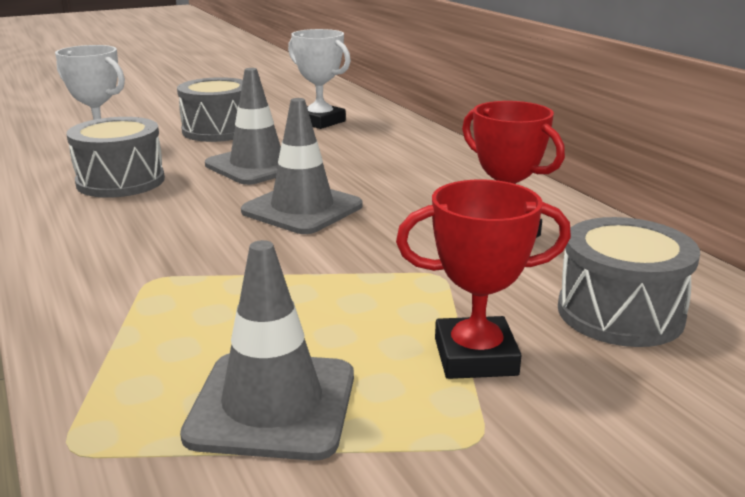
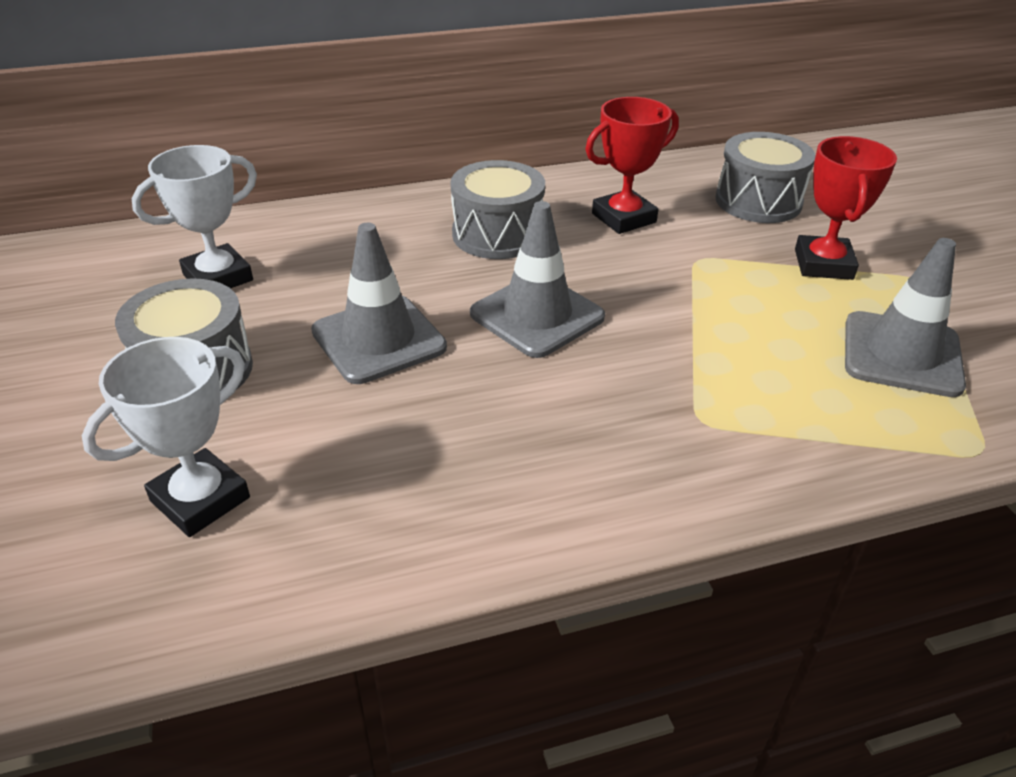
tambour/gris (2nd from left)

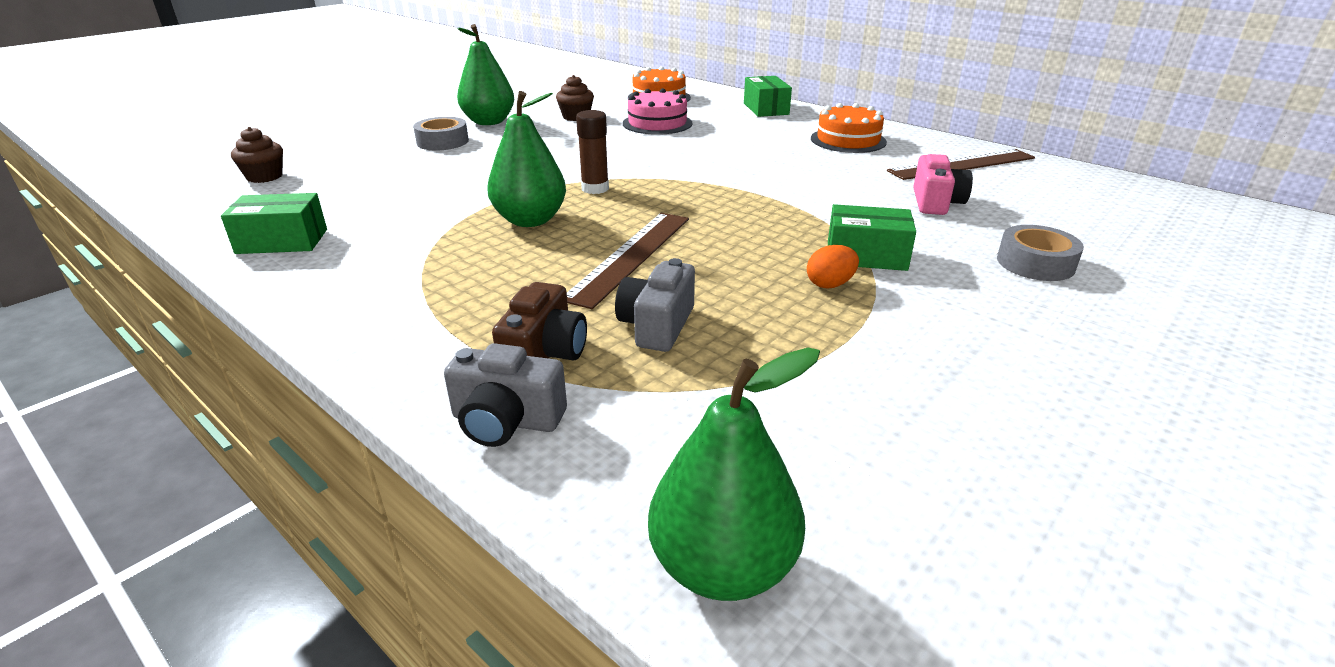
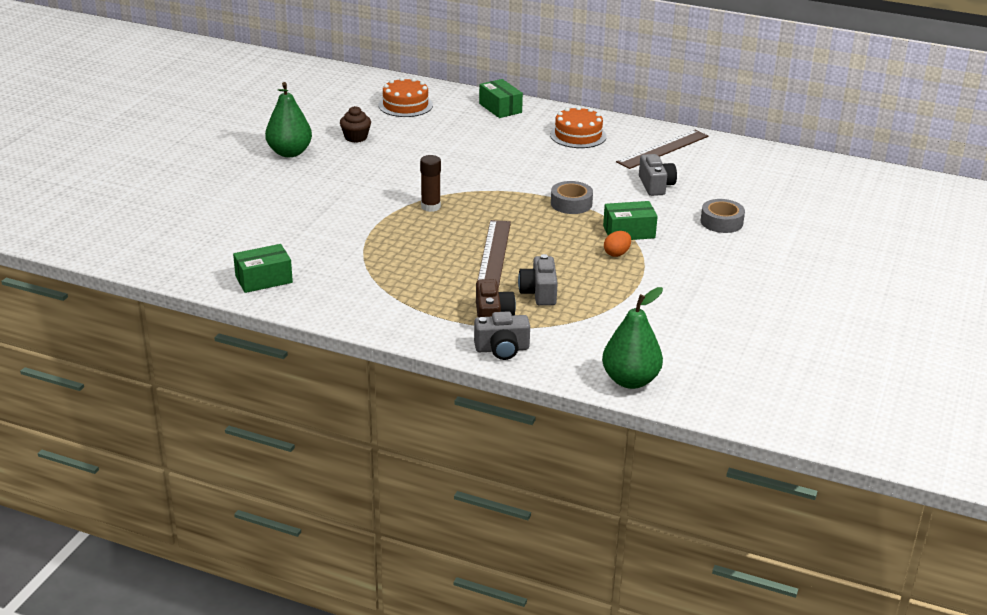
gâteau/rose
poire/vert (2nd from left in the first image)
ruban adhésif/gris (1st from left)
muffin/marron (1st from left in the first image)
appareil photo/gris (3rd from left)

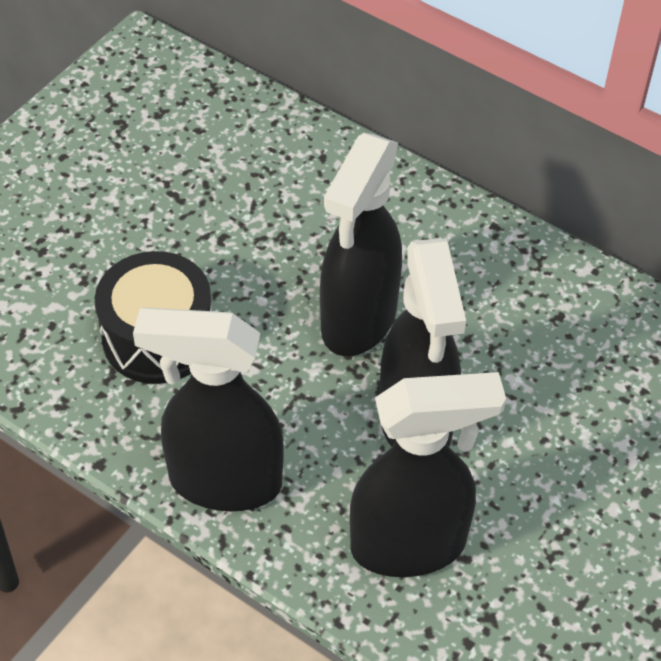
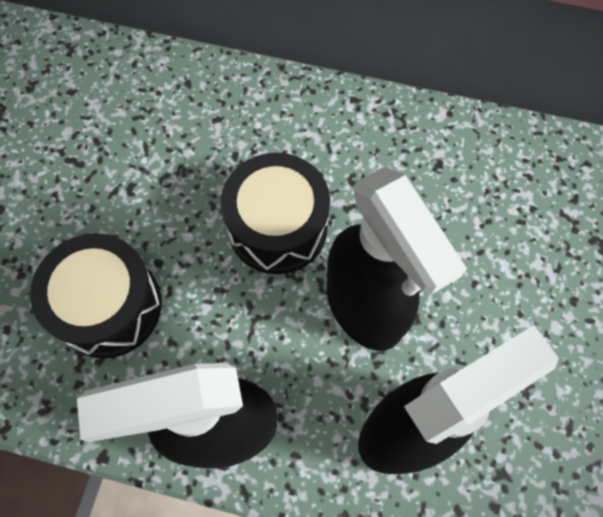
tambour/noir (2nd from left)

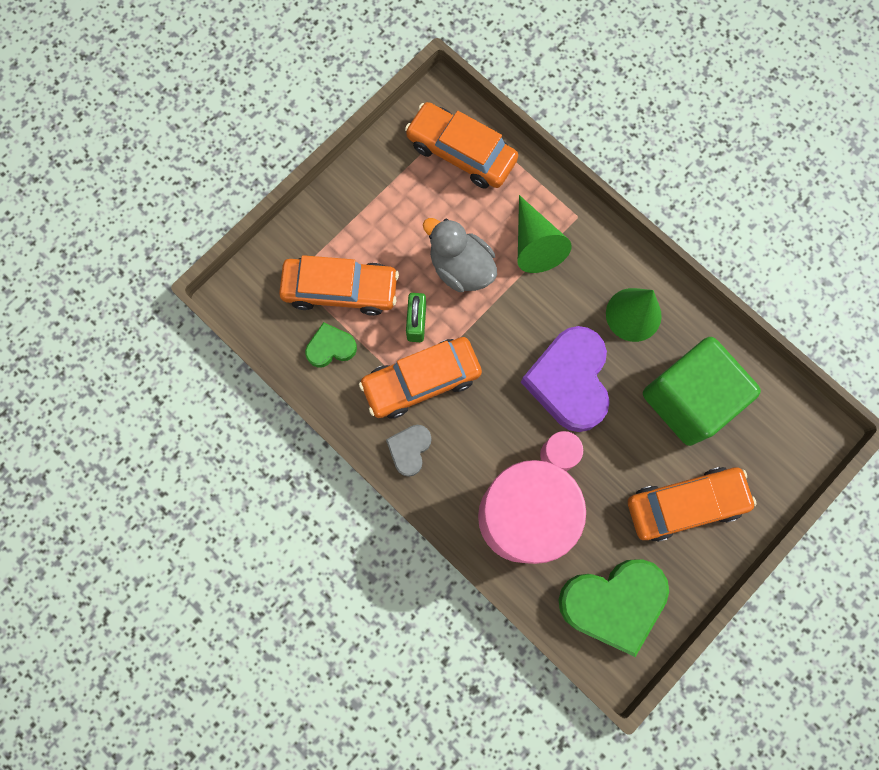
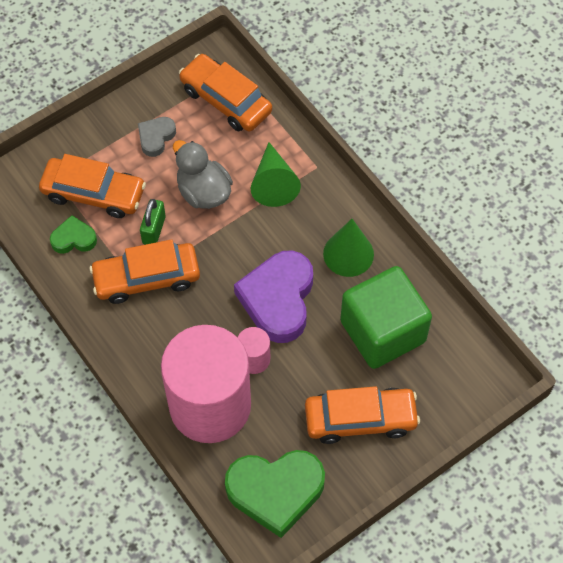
cœur/gris

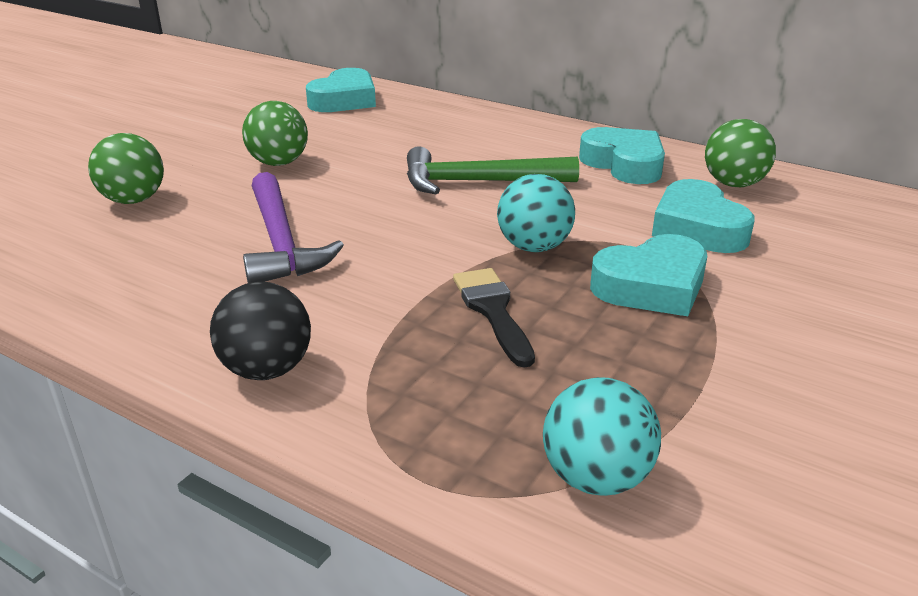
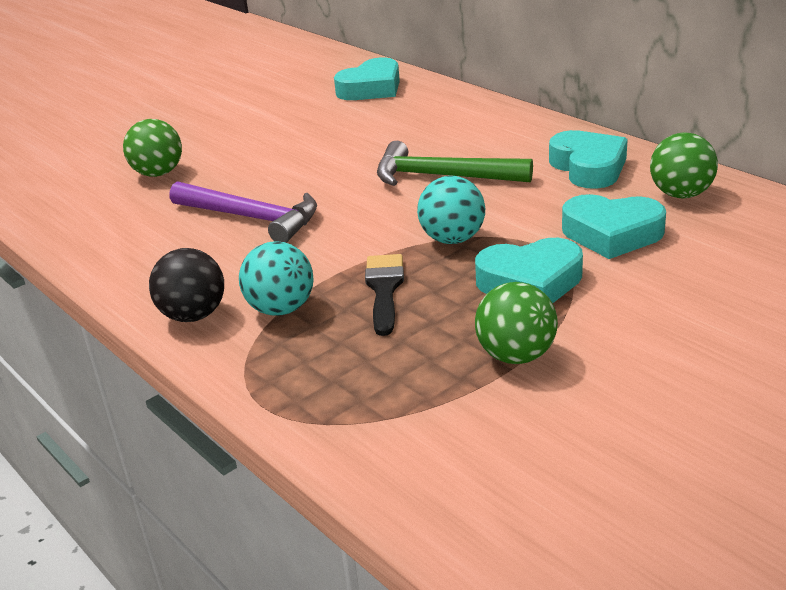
balle/vert (2nd from left)
marteau/violet
cœur/turquoise (4th from left)
balle/turquoise (1st from left)

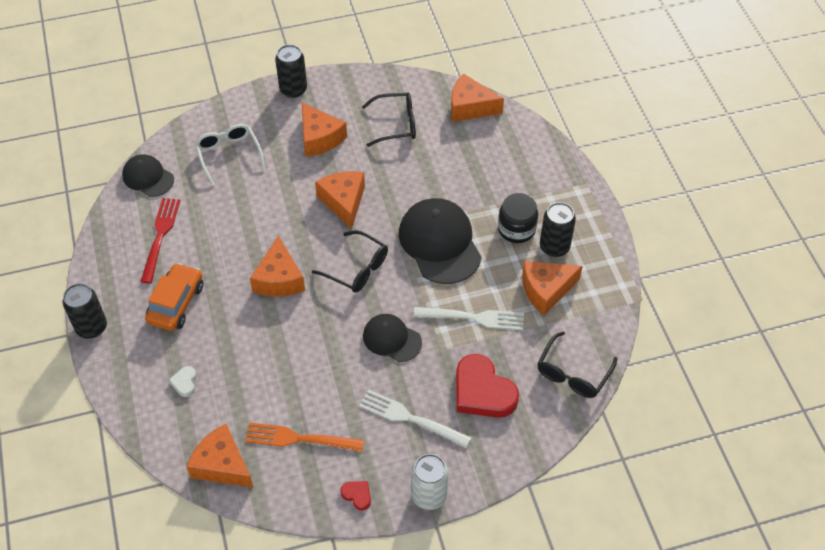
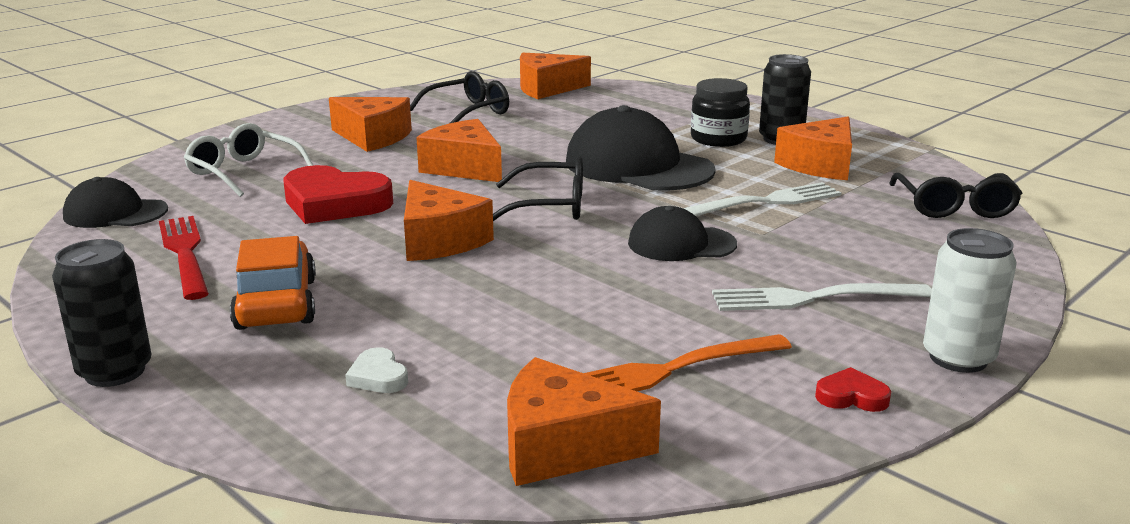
canette/noir (2nd from left in the first image)
cœur/rouge (1st from left)

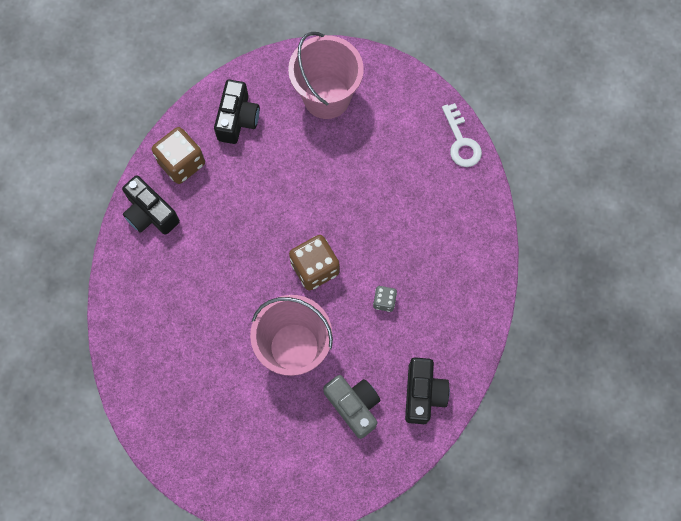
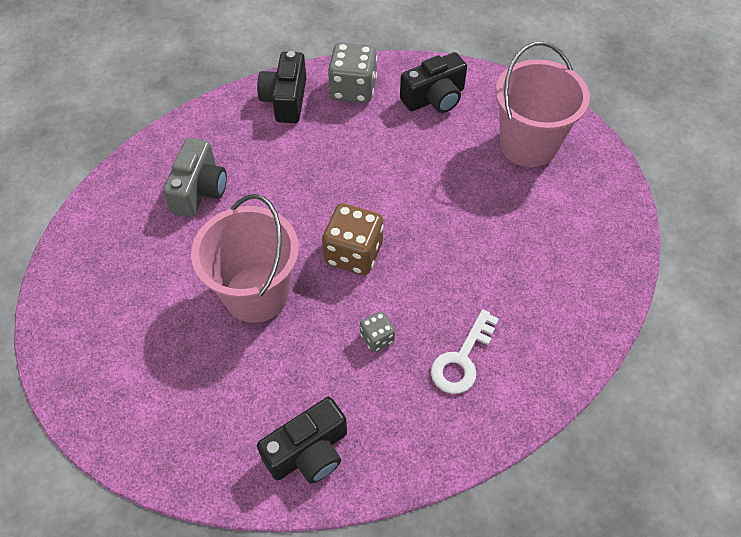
clé/blanc
dé/gris (1st from left)
appareil photo/gris

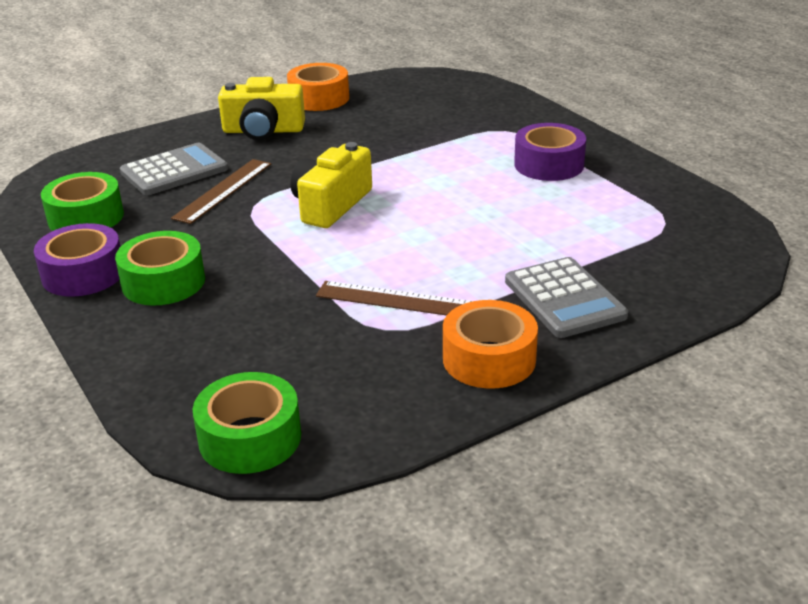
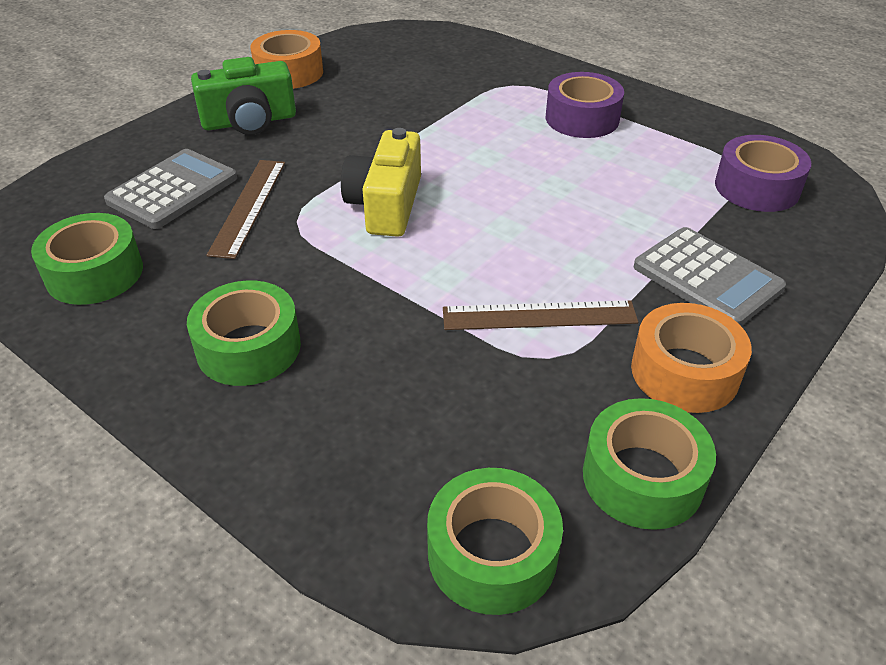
appareil photo/vert
ruban adhésif/violet (2nd from left)
ruban adhésif/vert (4th from left)

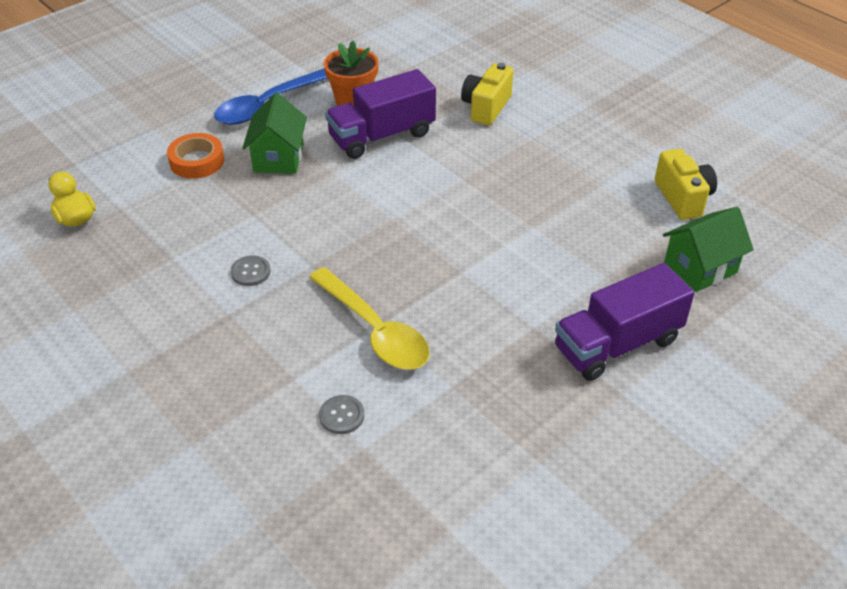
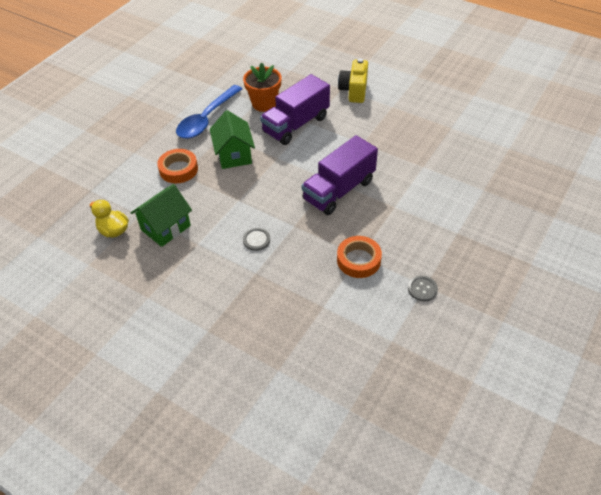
appareil photo/jaune (2nd from left in the first image)
maison/vert (1st from left)
camion/violet (2nd from left)
ruban adhésif/orange (2nd from left)
bouton/gris (2nd from left)

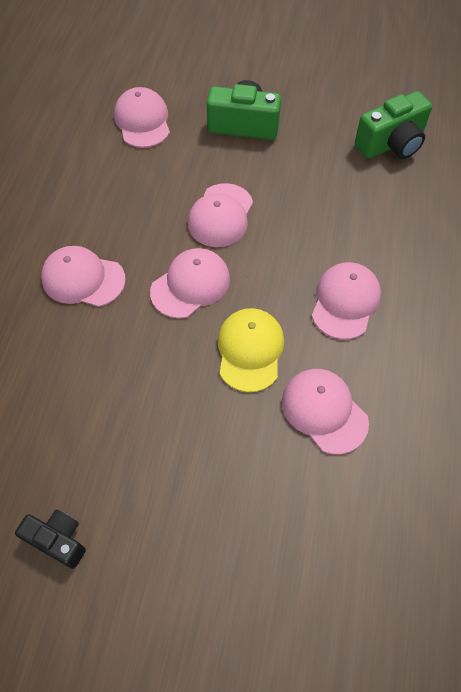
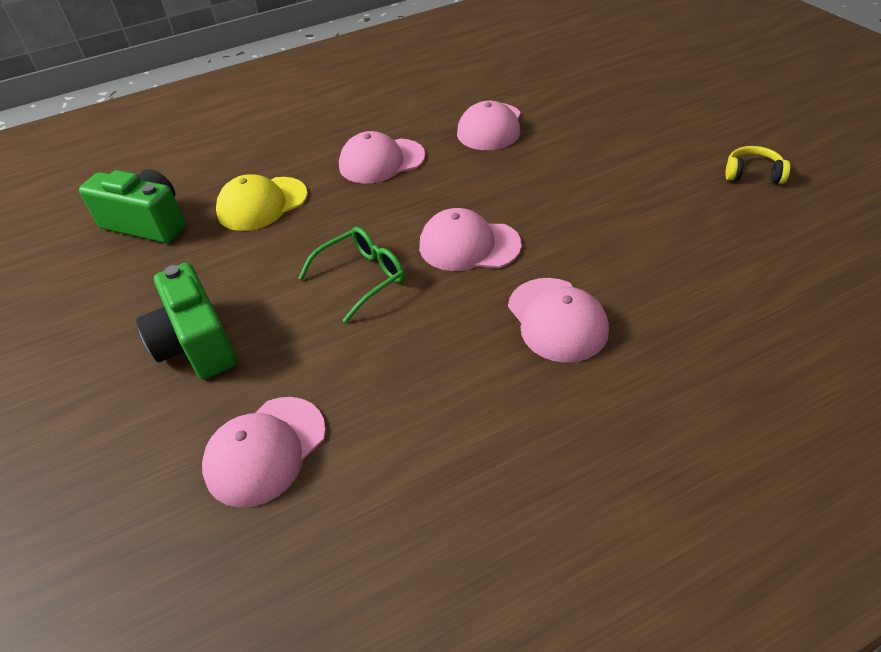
lunettes/vert
casquette/jaune
casque audio/jaune

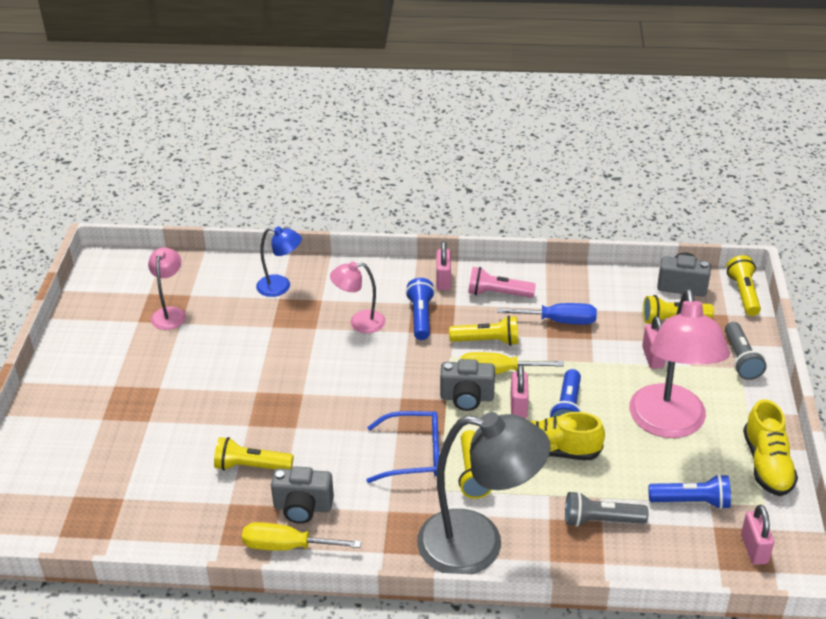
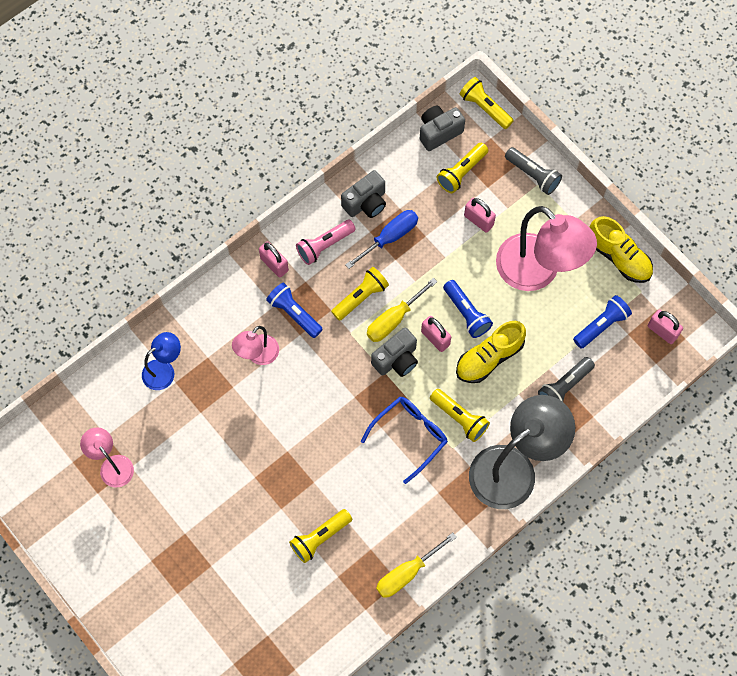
appareil photo/gris (1st from left)

